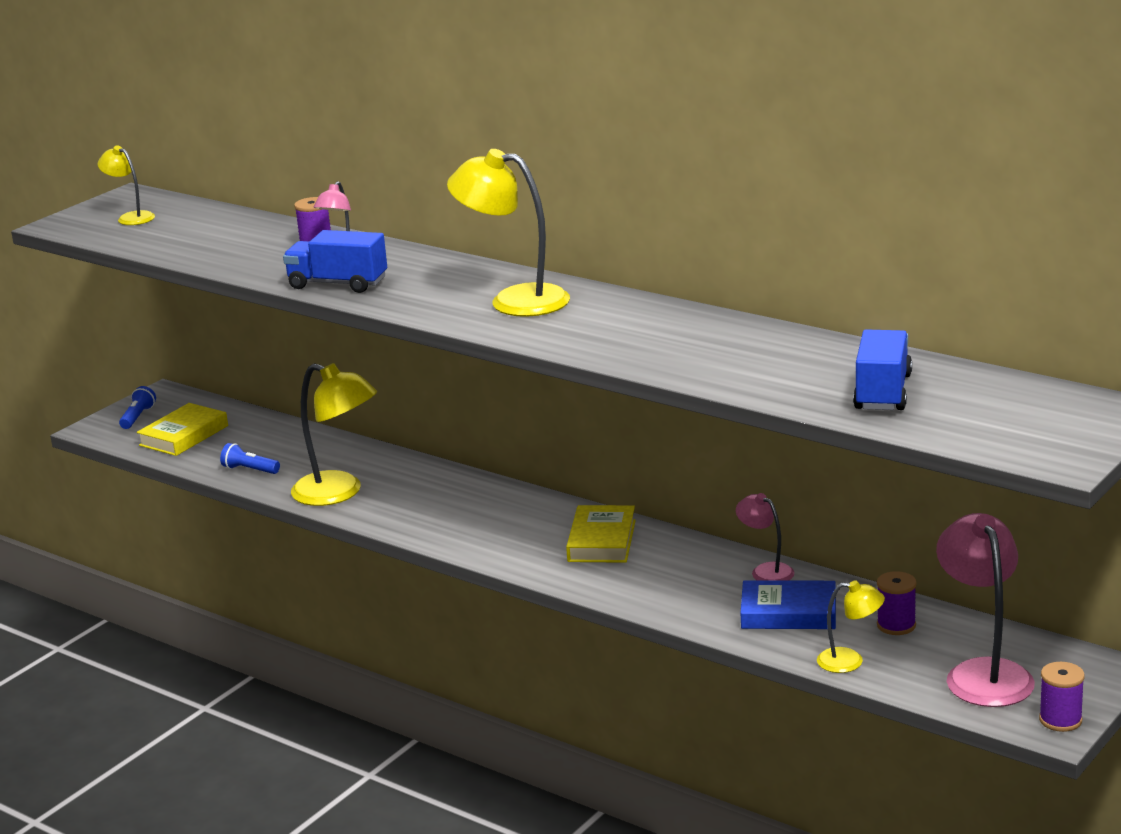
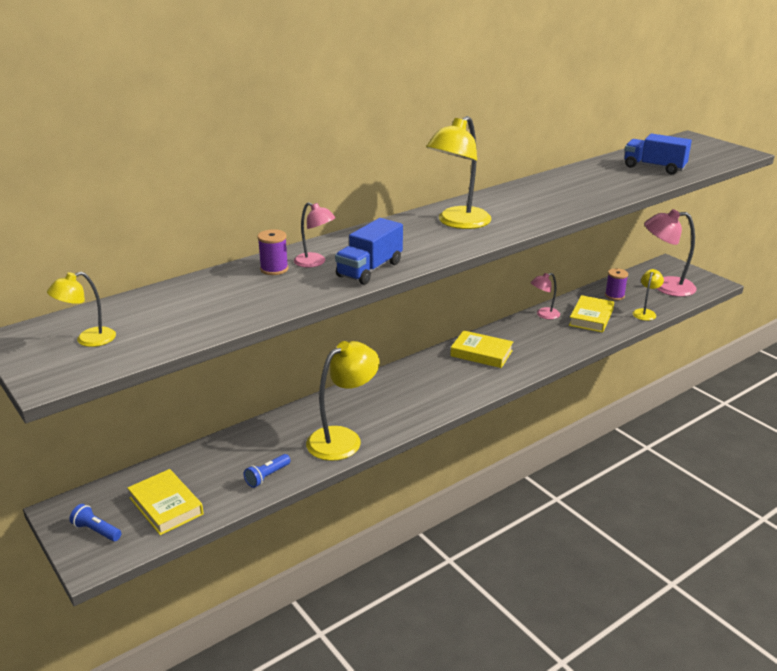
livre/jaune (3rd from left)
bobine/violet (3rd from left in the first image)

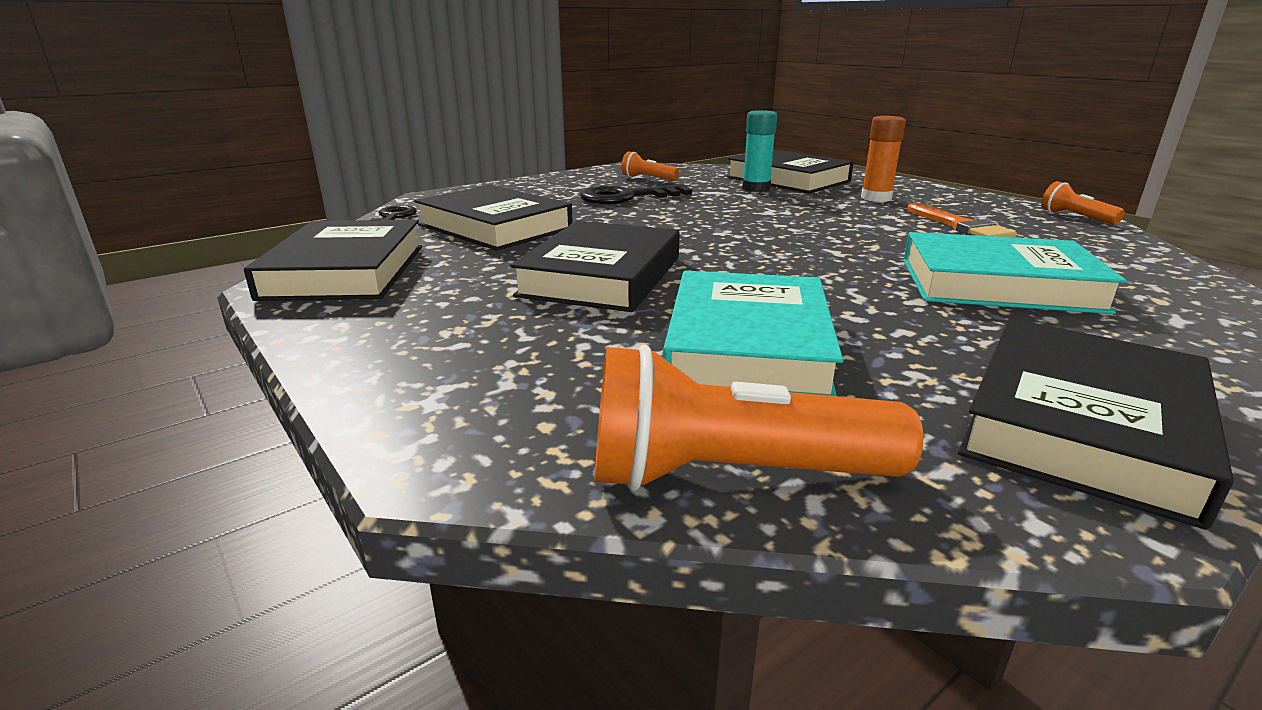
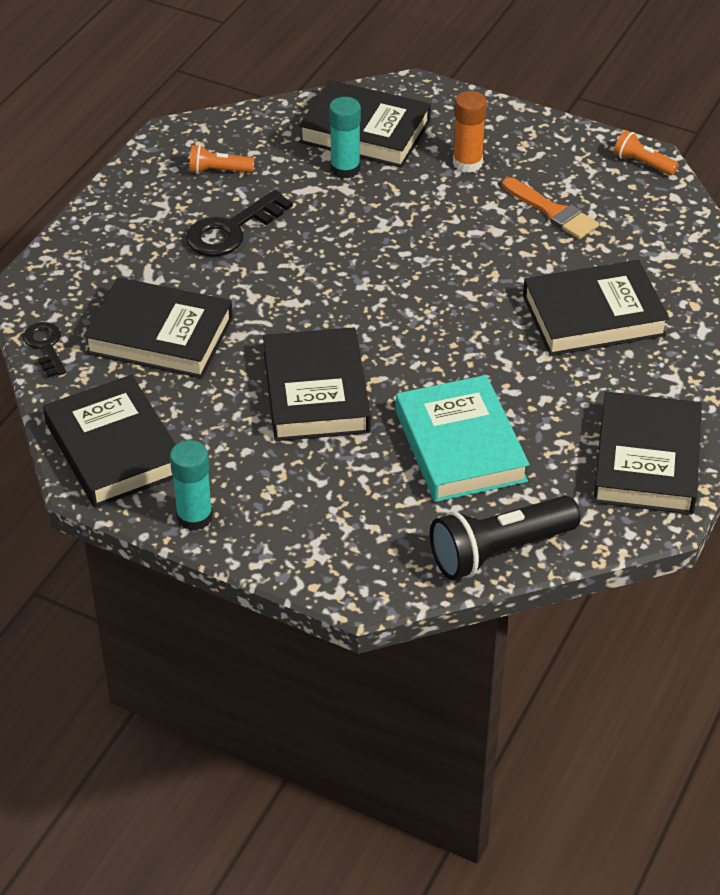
livre/noir (5th from left)
lampe de poche/noir
bâton de colle/turquoise (1st from left)

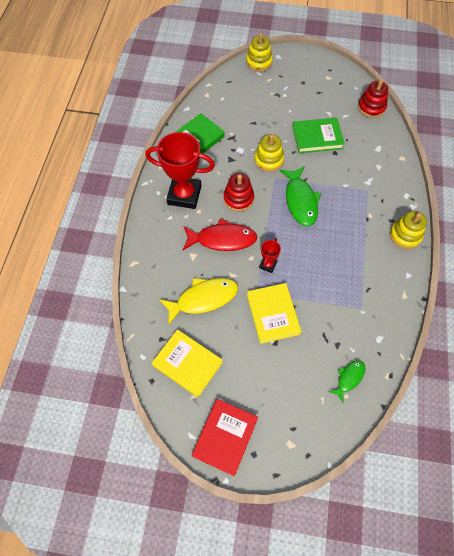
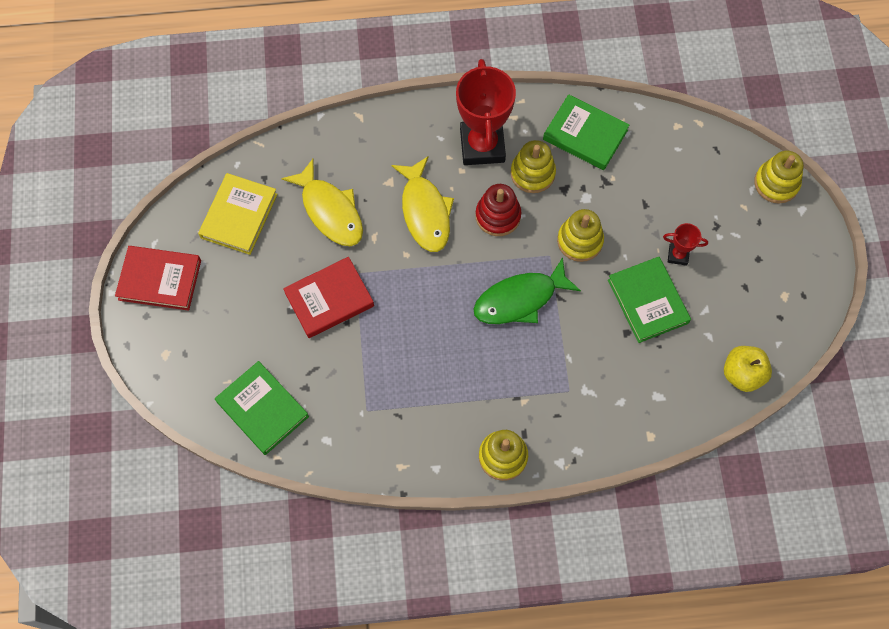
pomme/jaune
poisson/jaune (2nd from left)
trophée/rouge (2nd from left)
livre/rouge (2nd from left)
livre/vert (1st from left)
jouet à empiler/jaune (2nd from left)

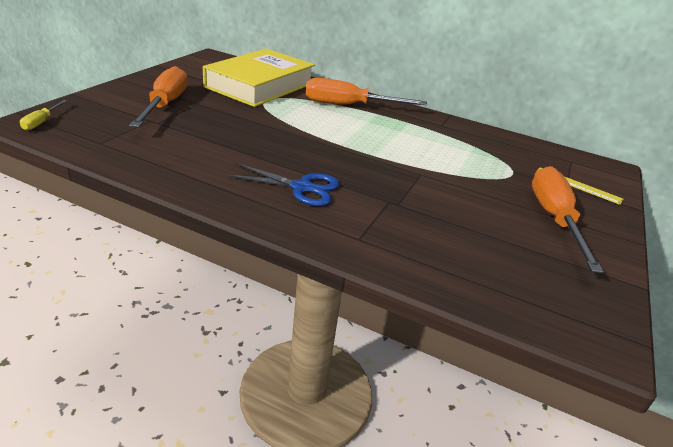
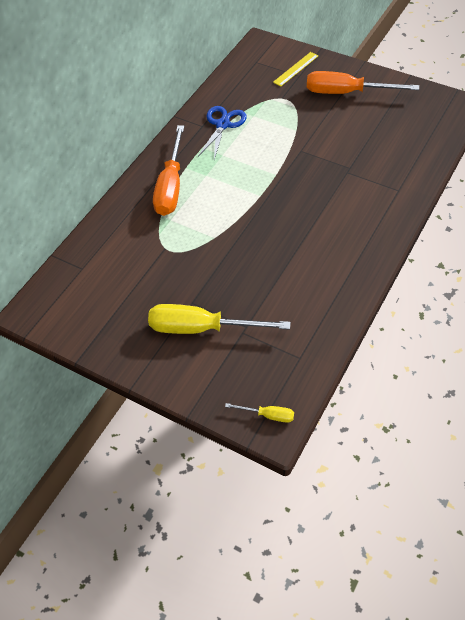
livre/jaune
tournevis/jaune (1st from left)
ciseaux/bleu

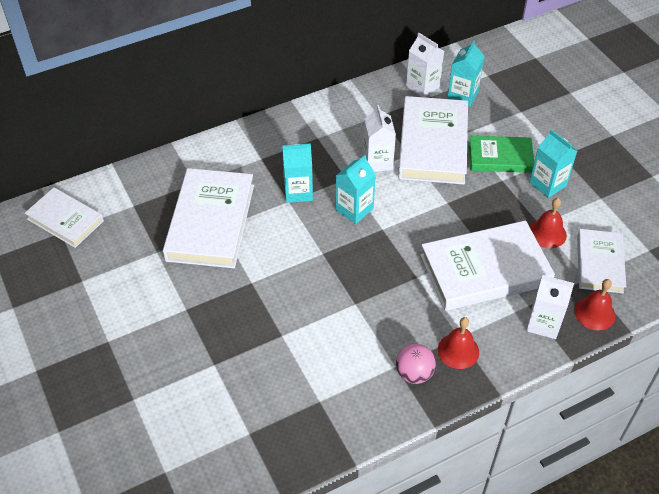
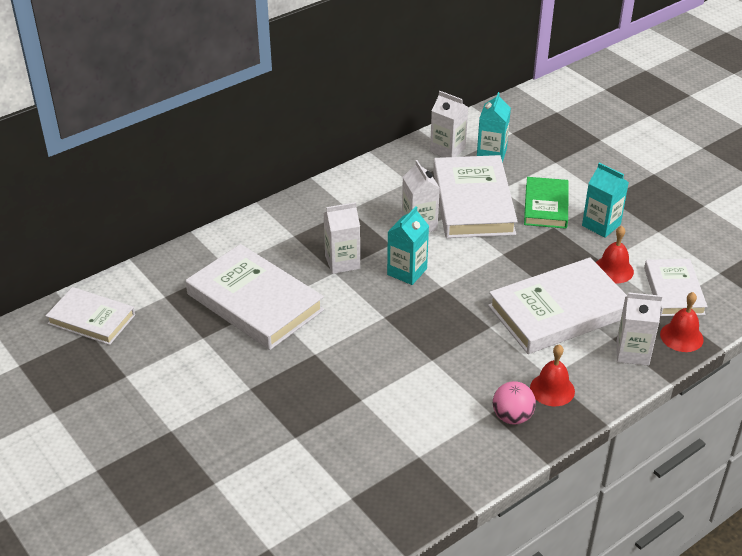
livre/vert
brique de lait/blanc (1st from left)
livre/blanc (2nd from left)

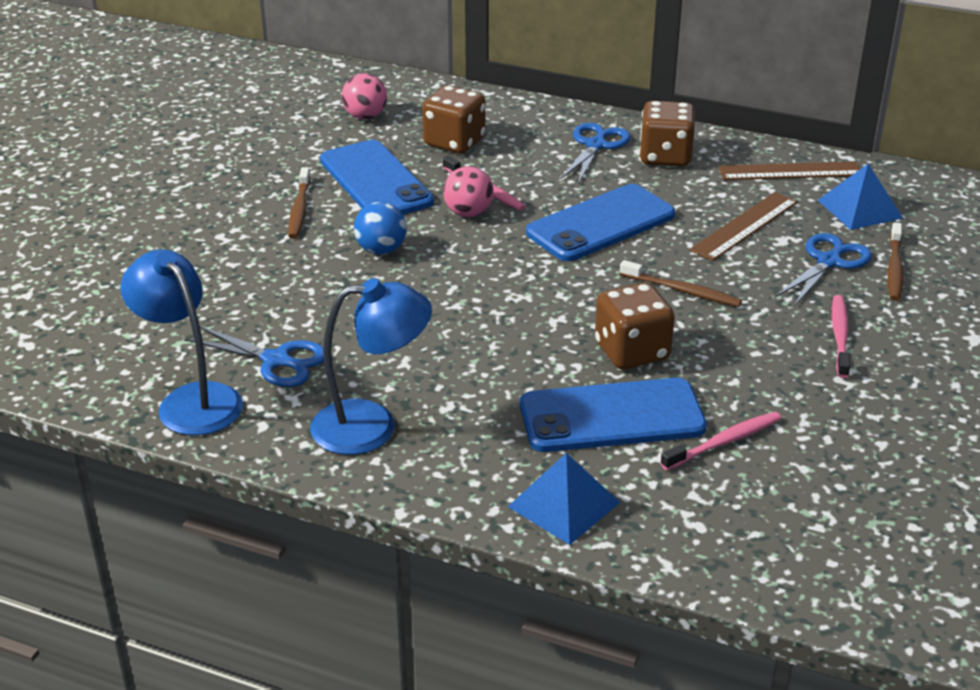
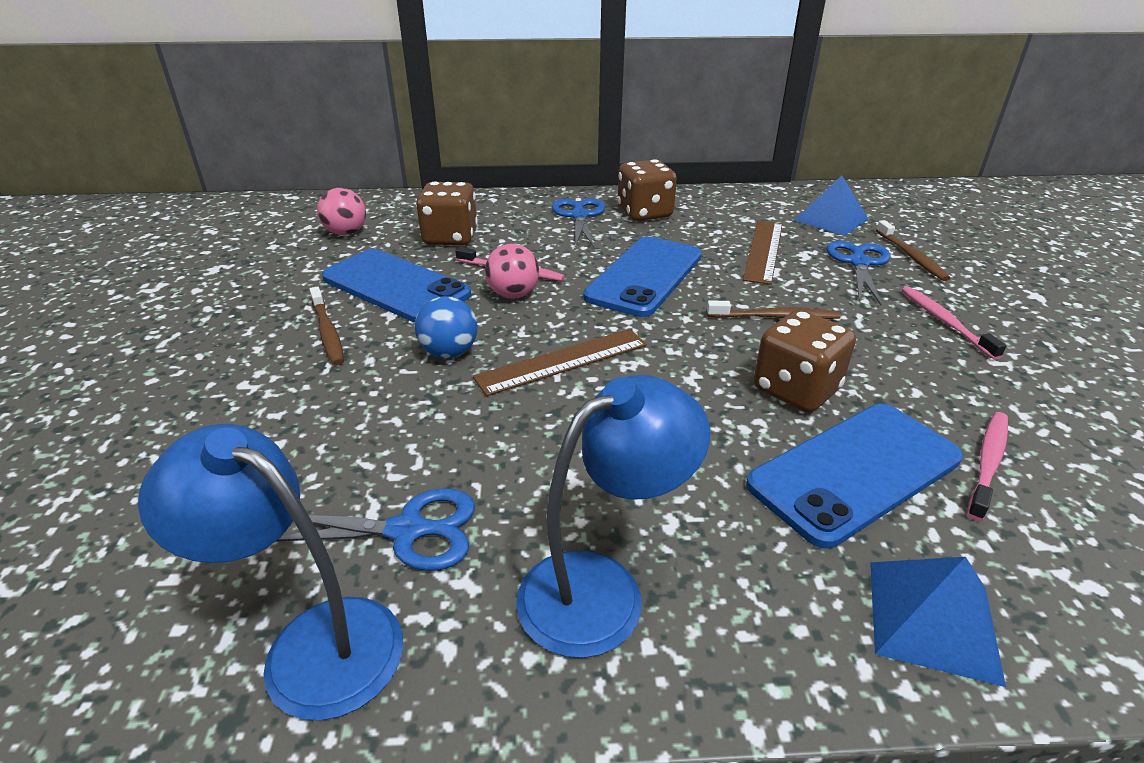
règle/marron (1st from left)

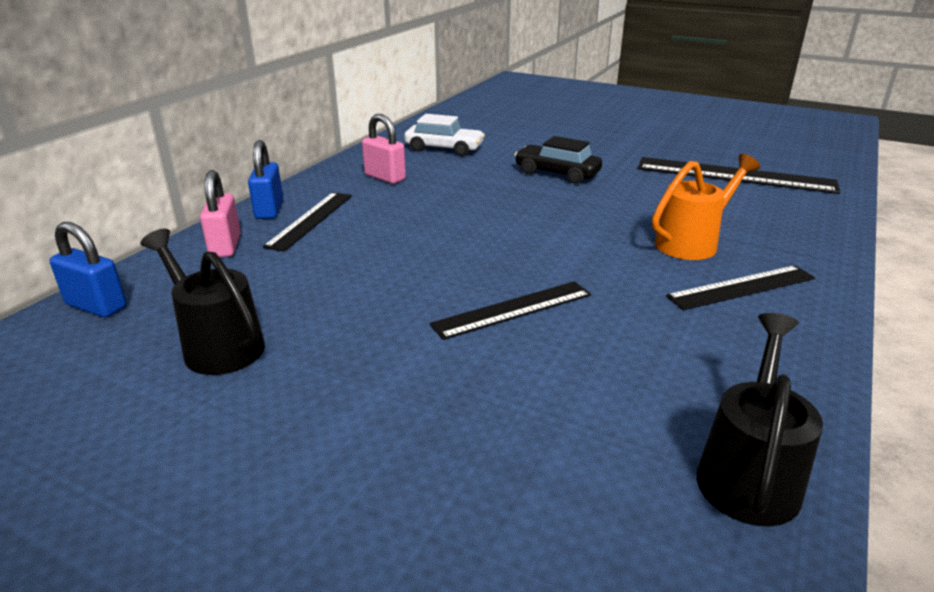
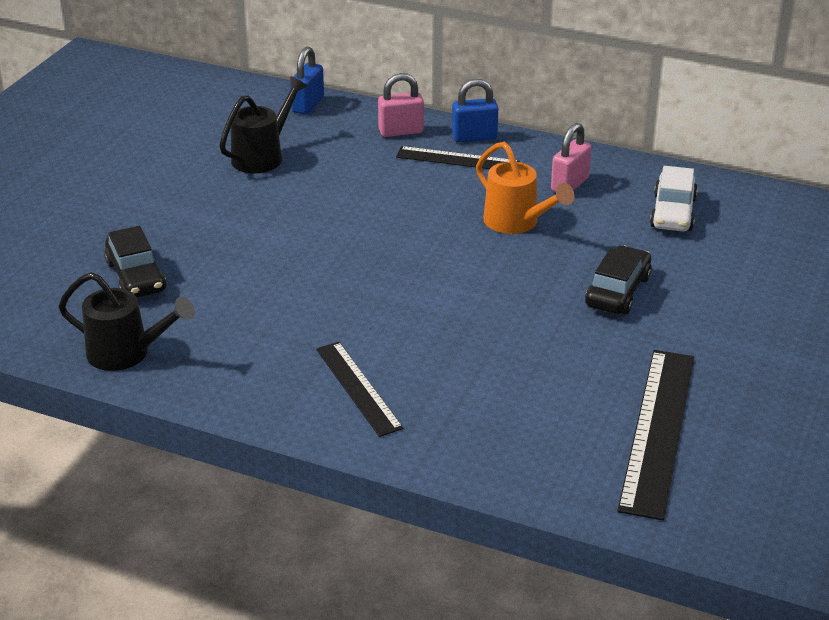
arrosoir/orange
règle/noir (2nd from left in the first image)
voiture/noir (1st from left)

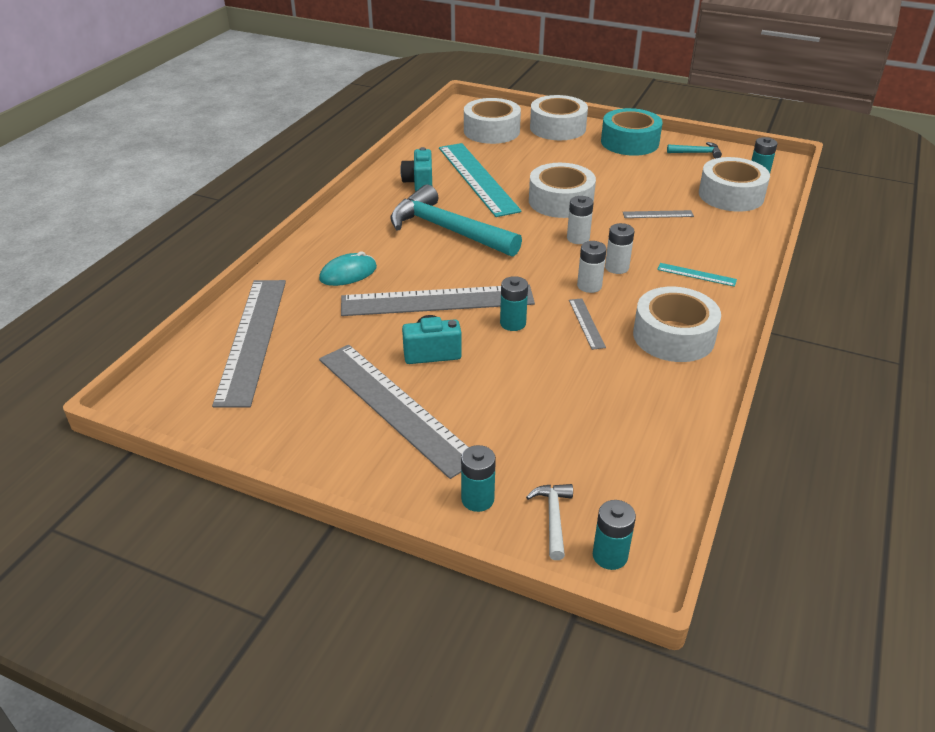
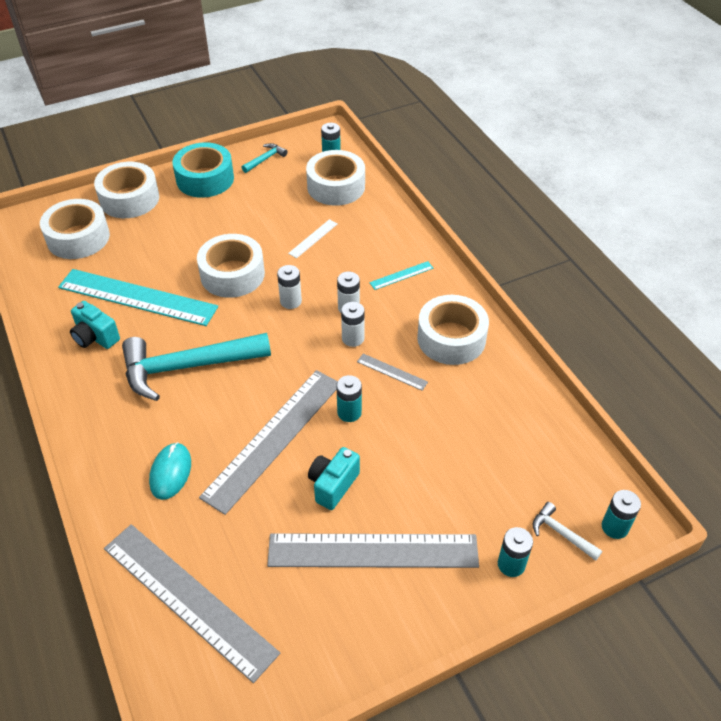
règle/blanc

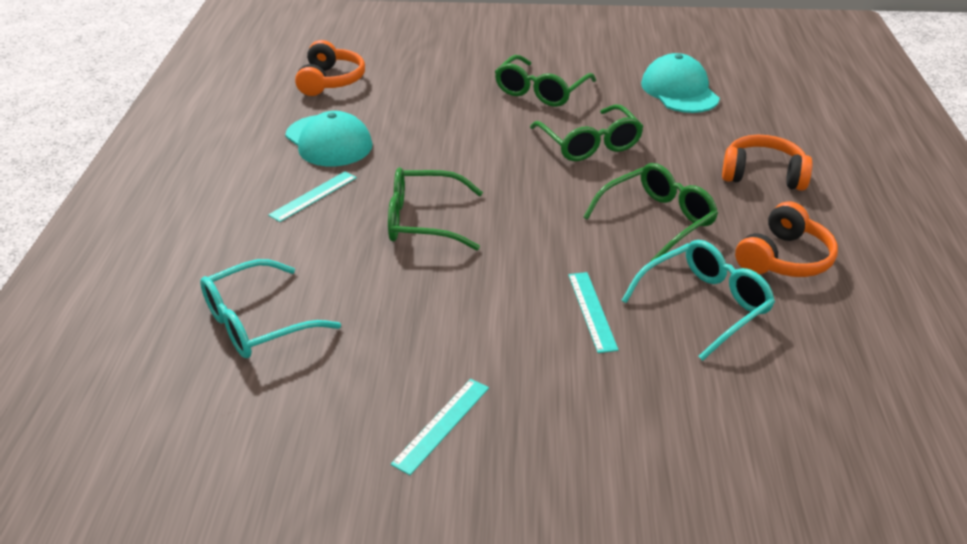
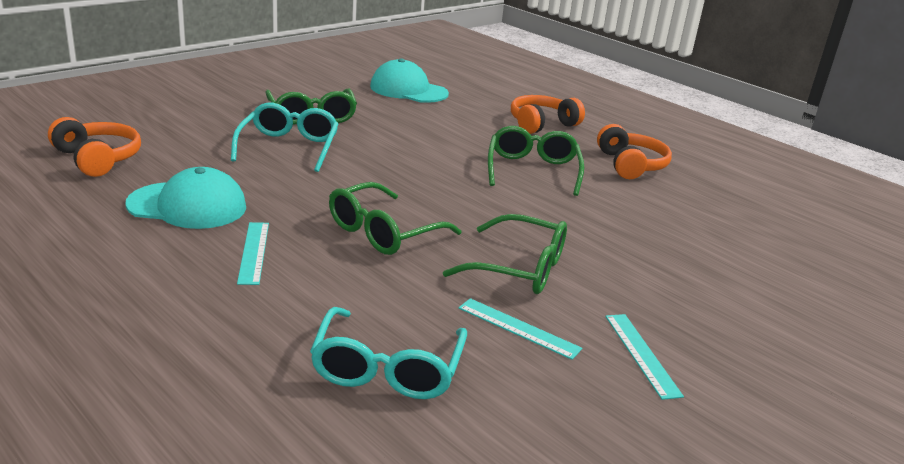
lunettes/vert (3rd from left)
lunettes/turquoise (1st from left)
règle/turquoise (2nd from left)

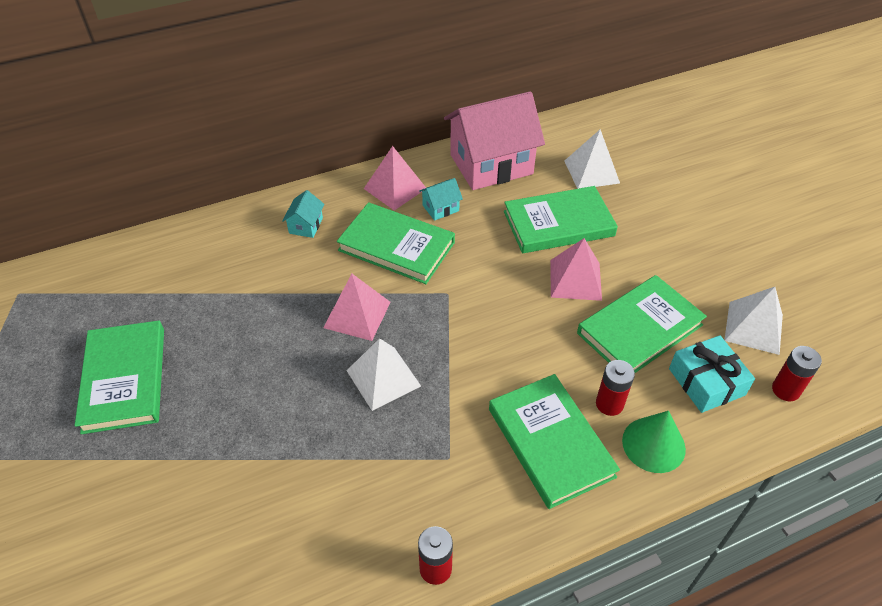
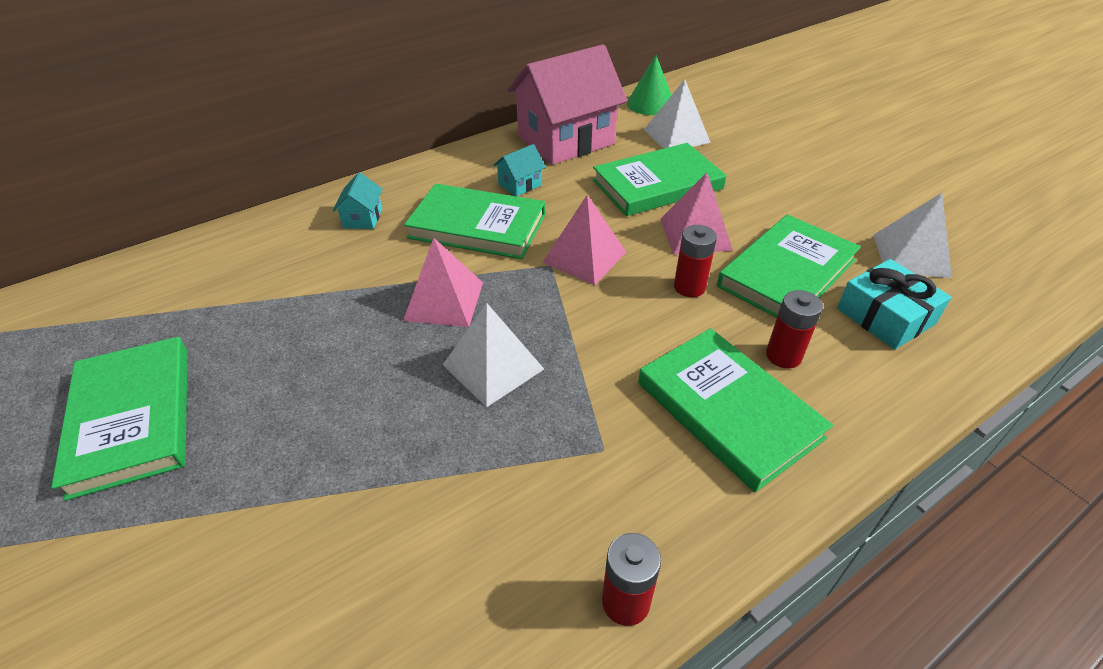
pyramide/rose (2nd from left)
pile/rouge (2nd from left)
cône/vert

